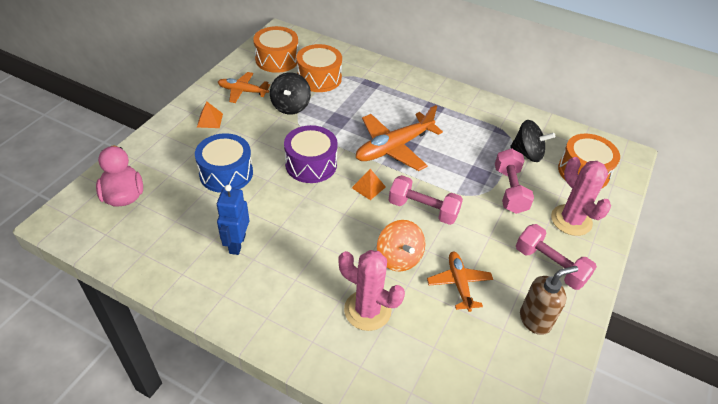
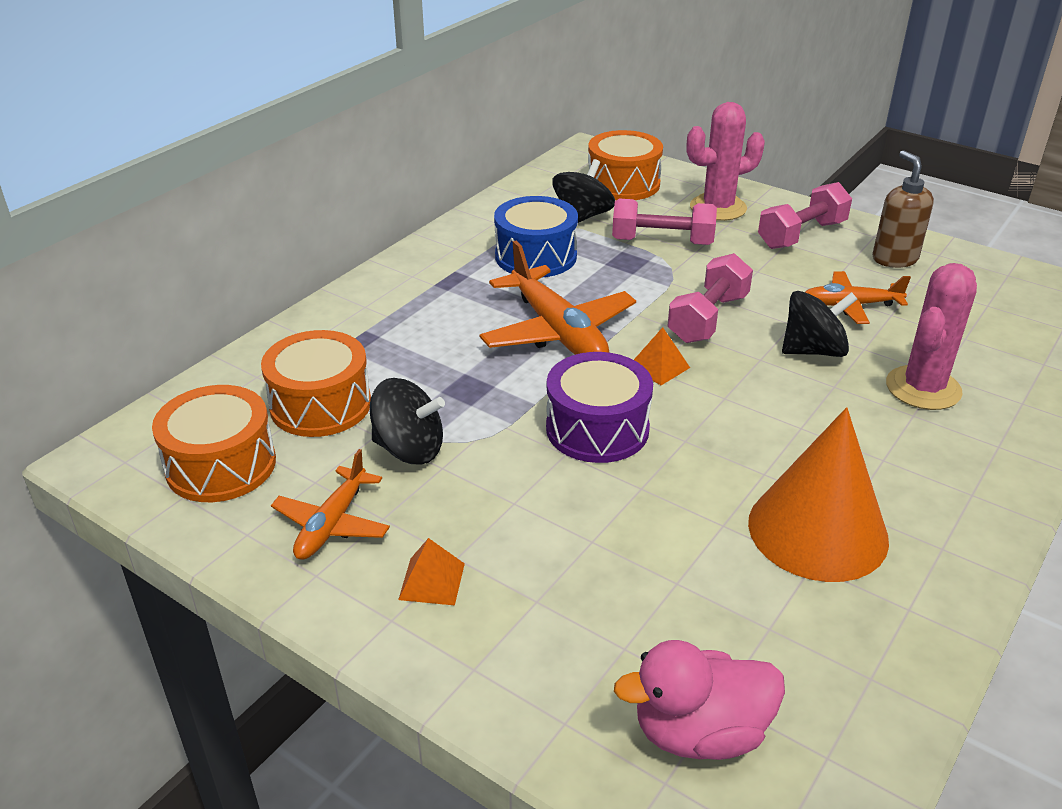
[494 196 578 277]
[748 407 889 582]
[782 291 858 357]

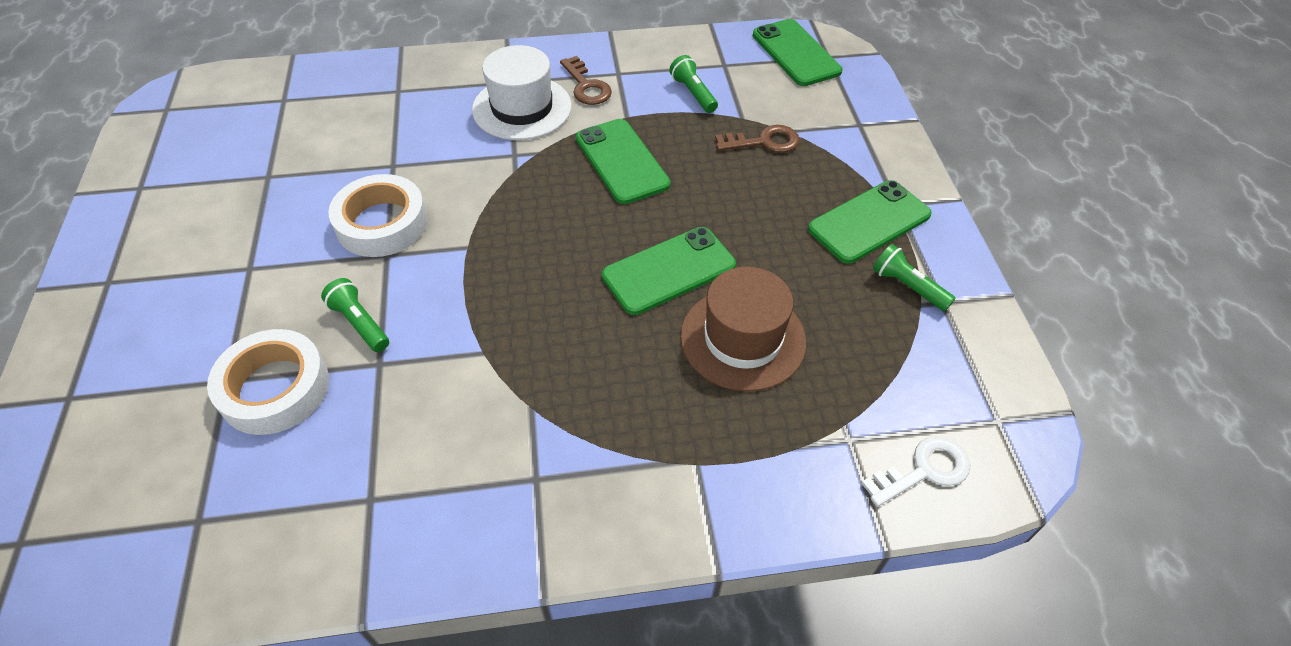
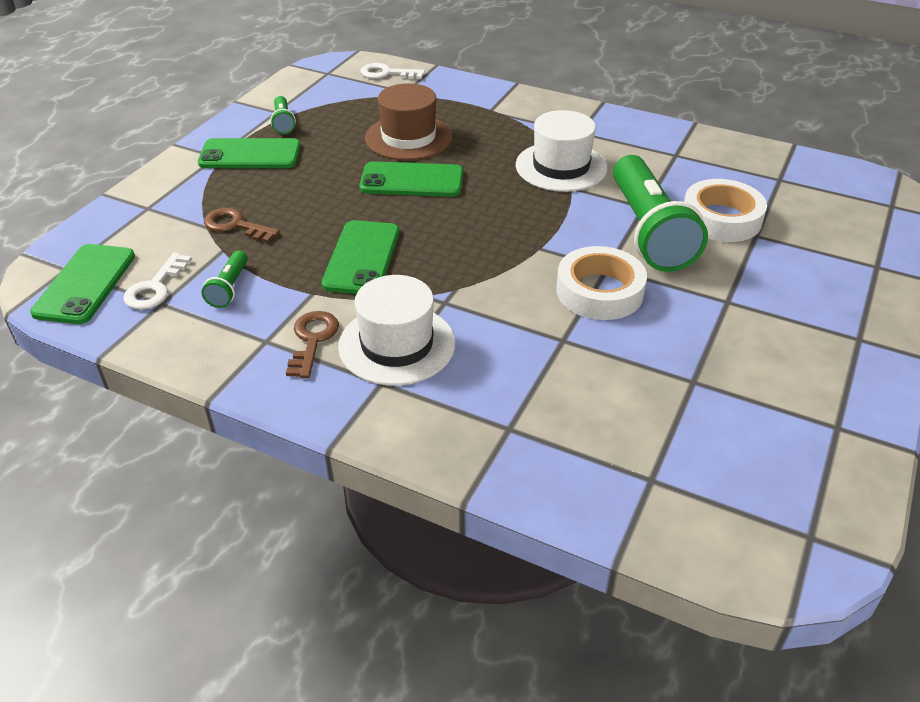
[123 253 192 310]
[516 110 607 192]
[613 155 708 272]

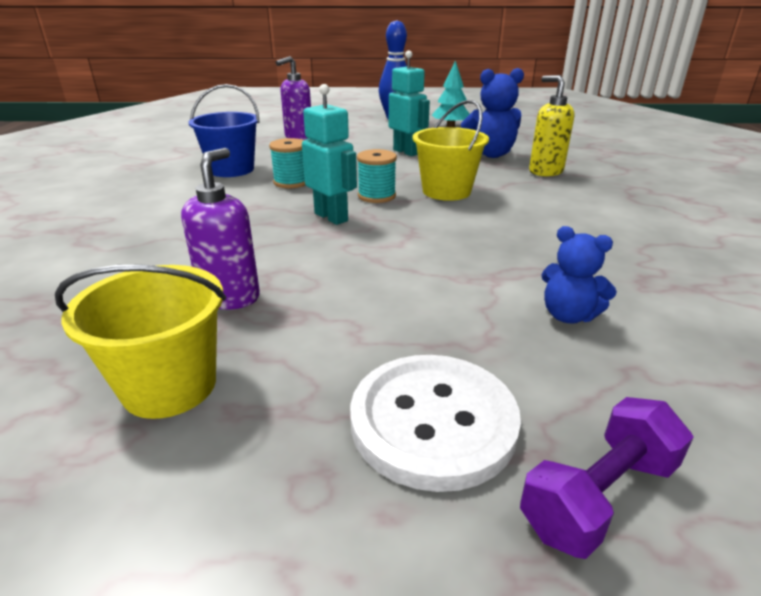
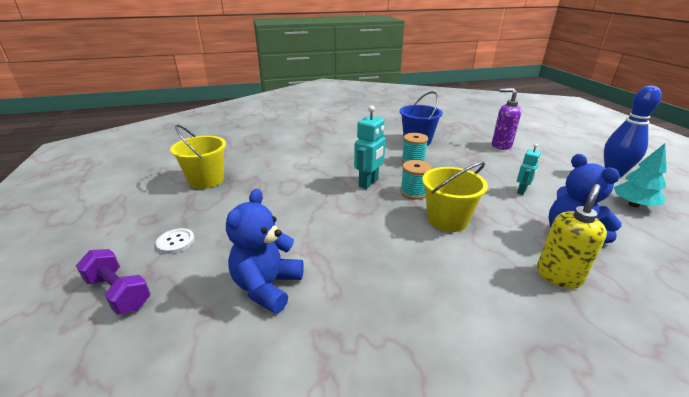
[181 148 260 310] (first image)
[156 228 195 254]
[517 144 541 195]
[226 189 304 314]

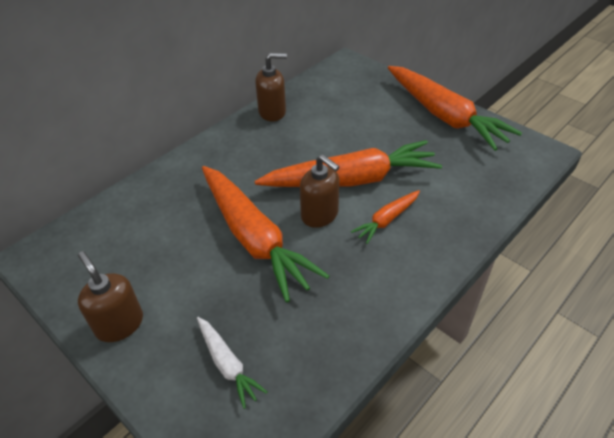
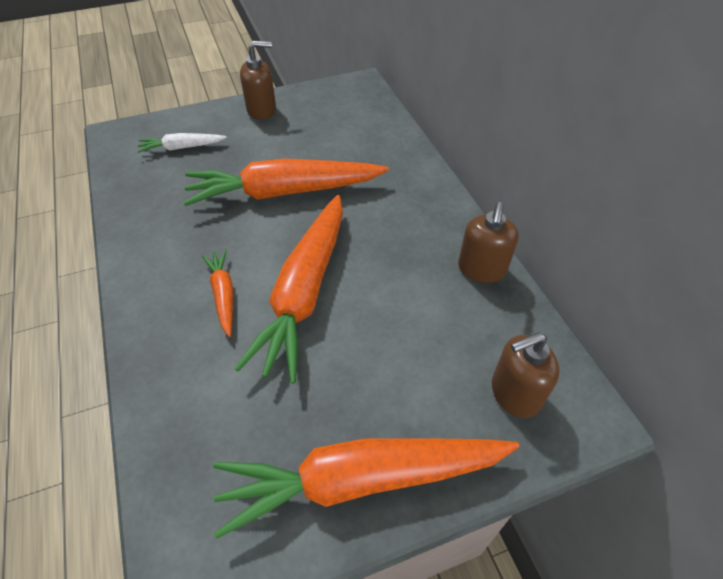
[492 332 560 418]

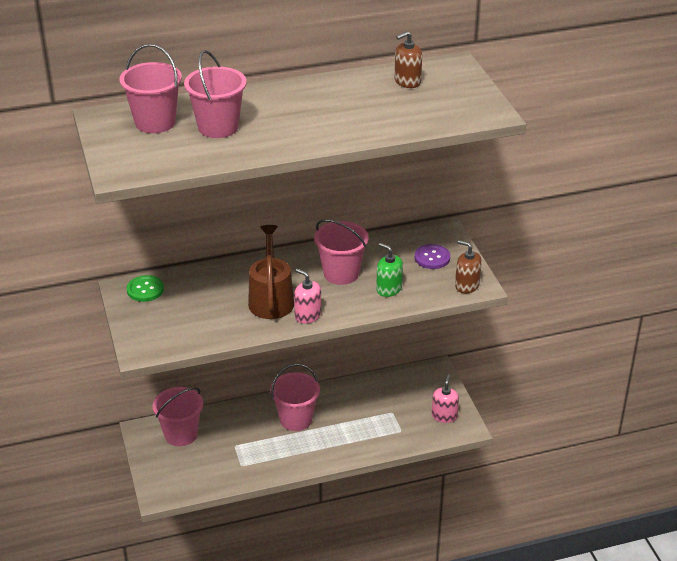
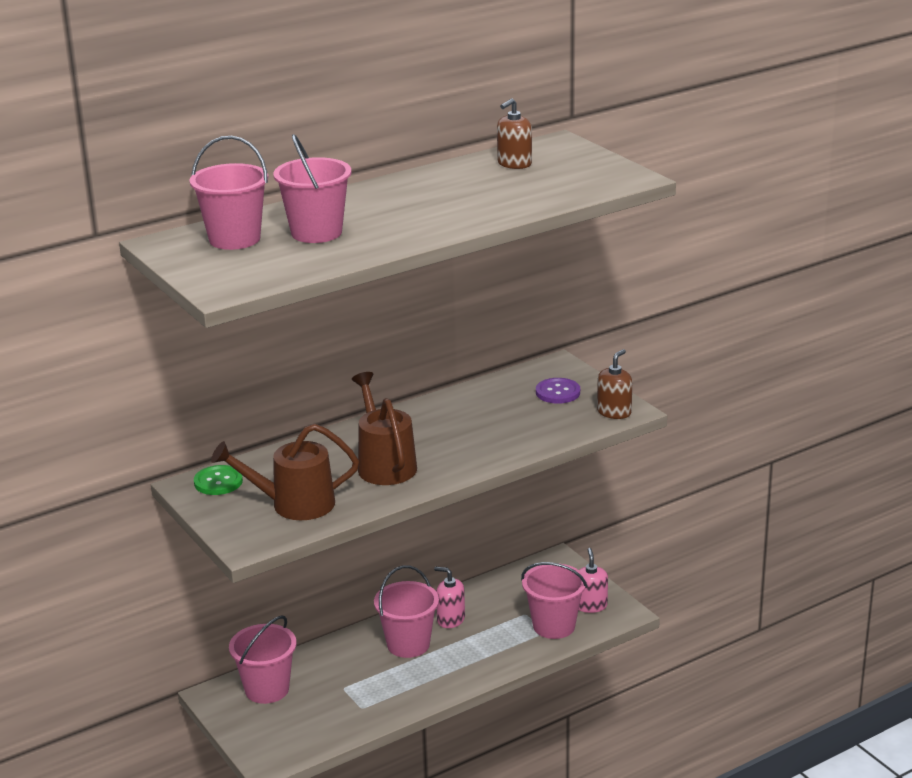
[376 243 403 297] (first image)
[211 424 359 520]
[434 566 465 628]
[521 562 587 639]
[597 349 632 419]

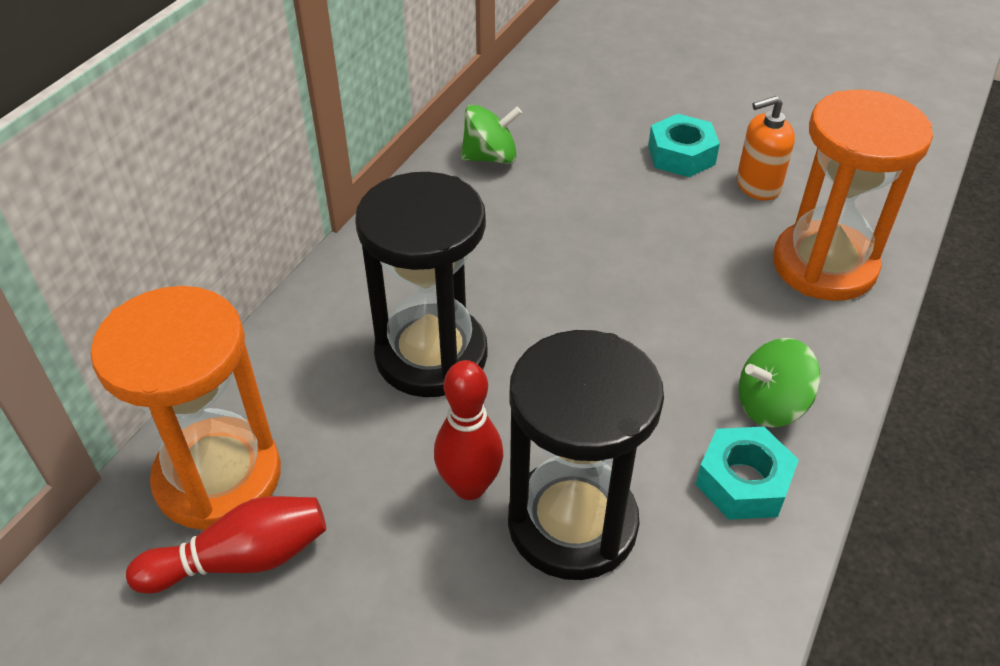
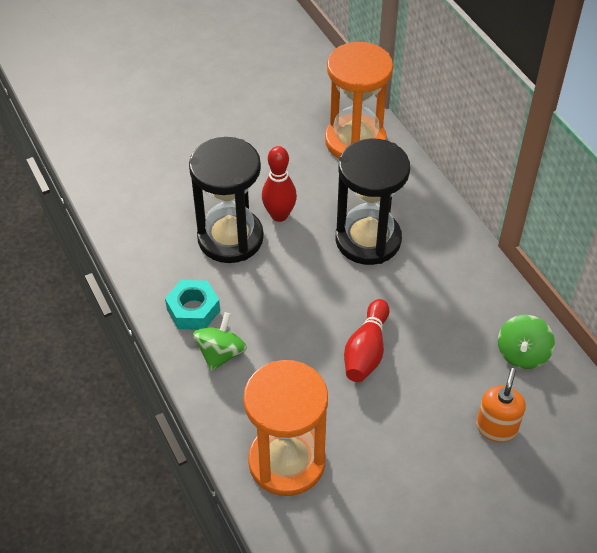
[648 114 720 177] (first image)
[344 299 389 382]
[476 368 526 442]

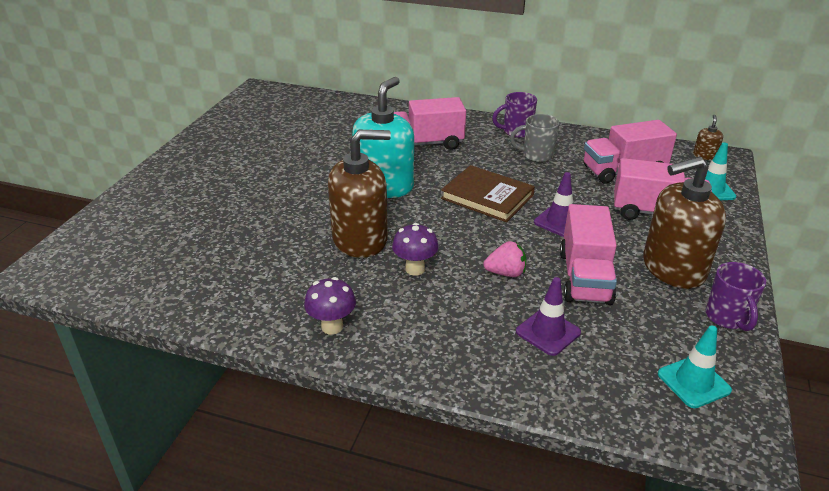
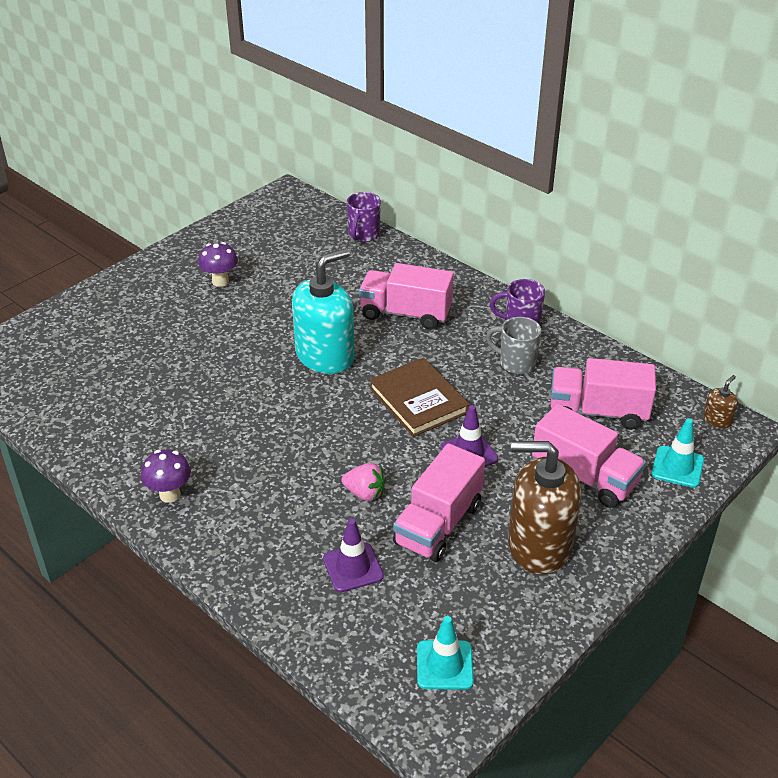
[328 130 391 258] (first image)
[198 242 238 287]
[347 192 381 242]

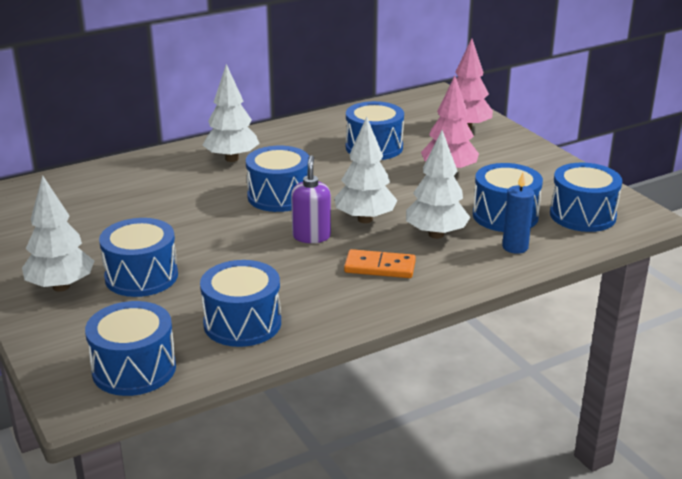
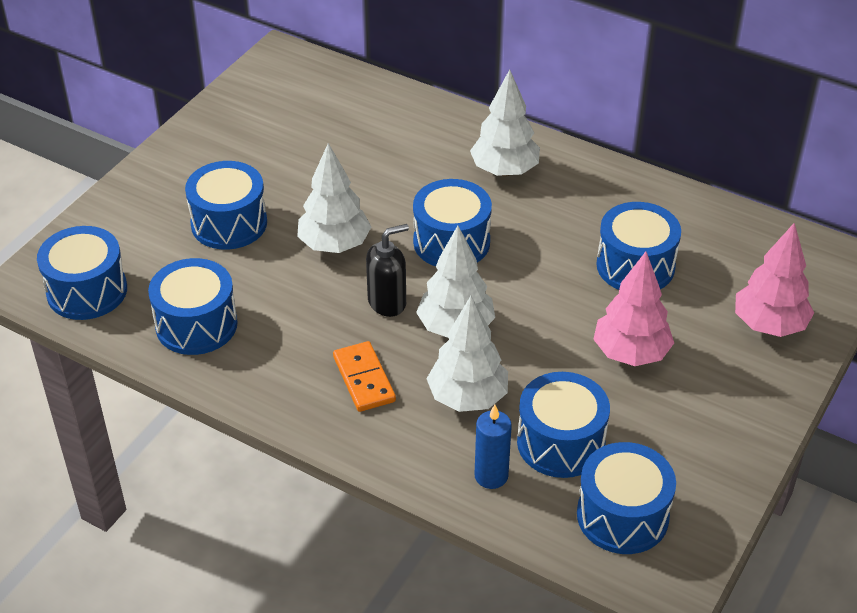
[297 143 371 253]
[366 224 409 317]

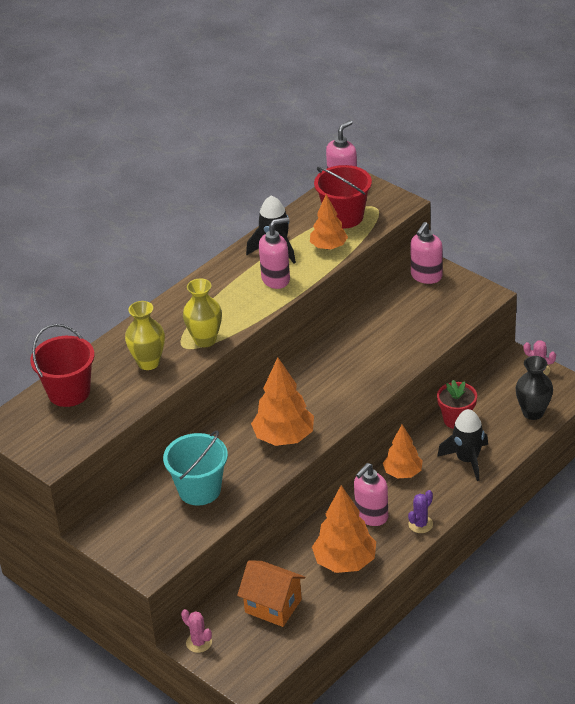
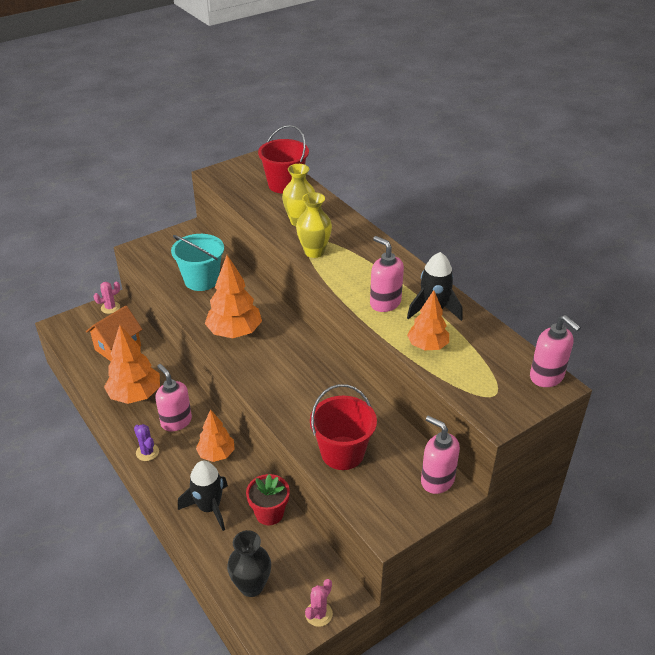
[310 384 377 470]
[370 236 404 312]

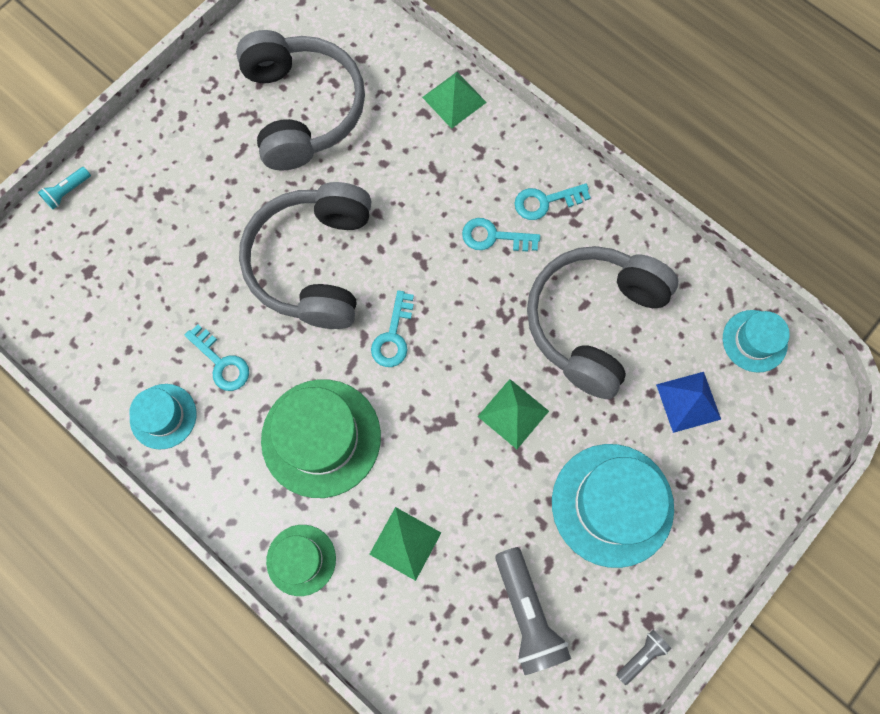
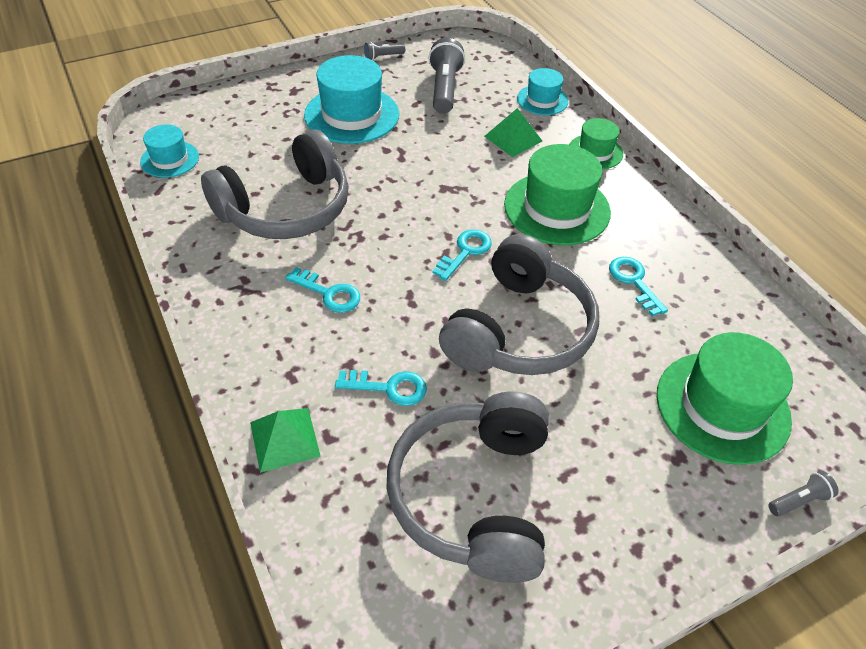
[477 379 549 449] (first image)
[656 372 721 433] (first image)
[657 332 793 465]
[517 68 568 115]
[335 370 427 406]
[768 471 839 517]

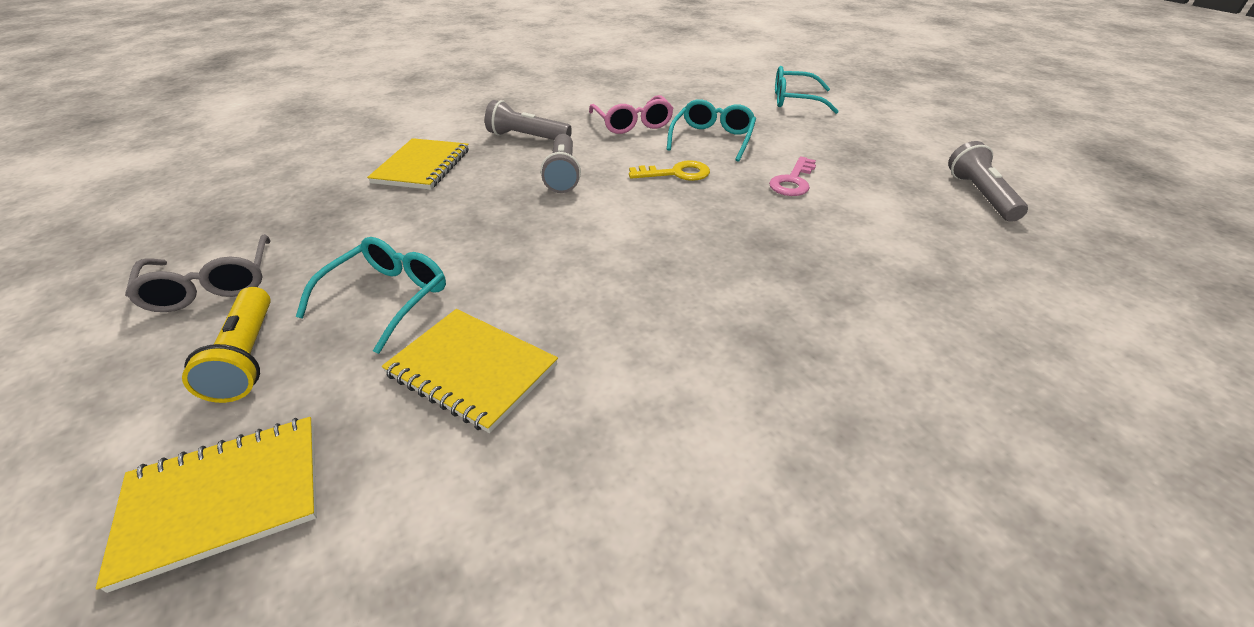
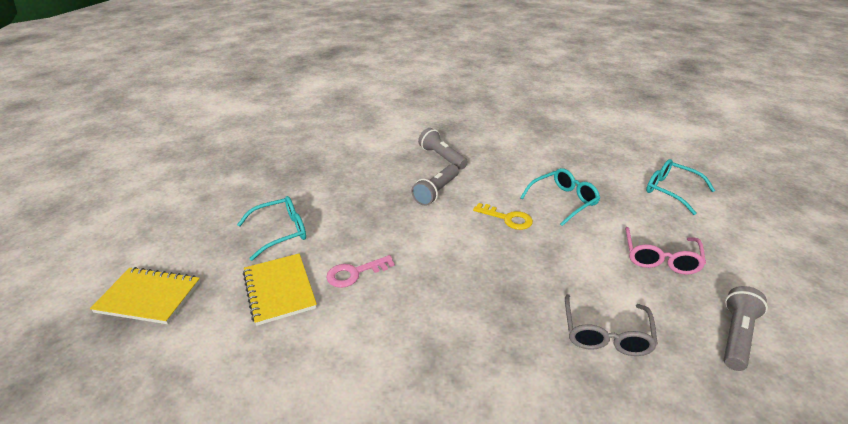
[182 287 271 403] (first image)
[367 138 469 190] (first image)
[565 294 658 356]
[625 227 706 275]
[326 255 395 288]

